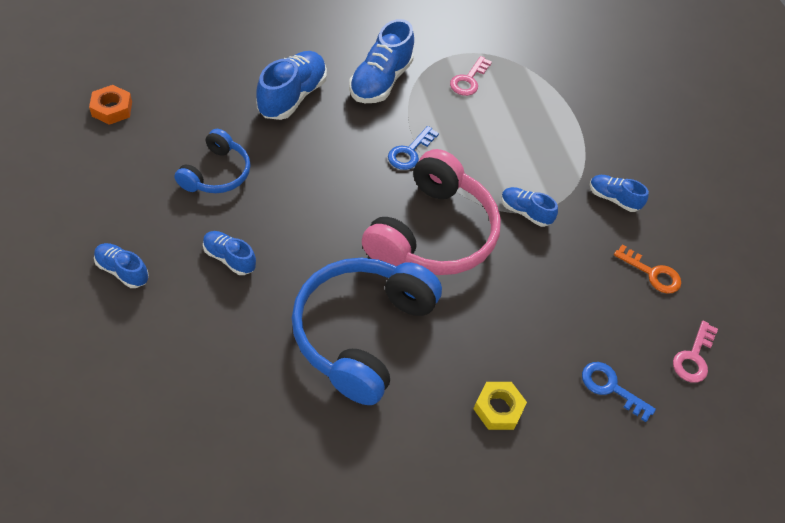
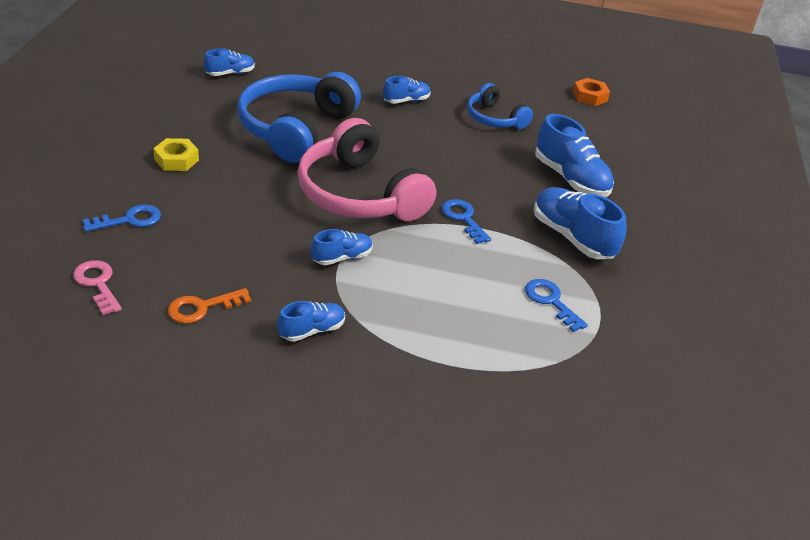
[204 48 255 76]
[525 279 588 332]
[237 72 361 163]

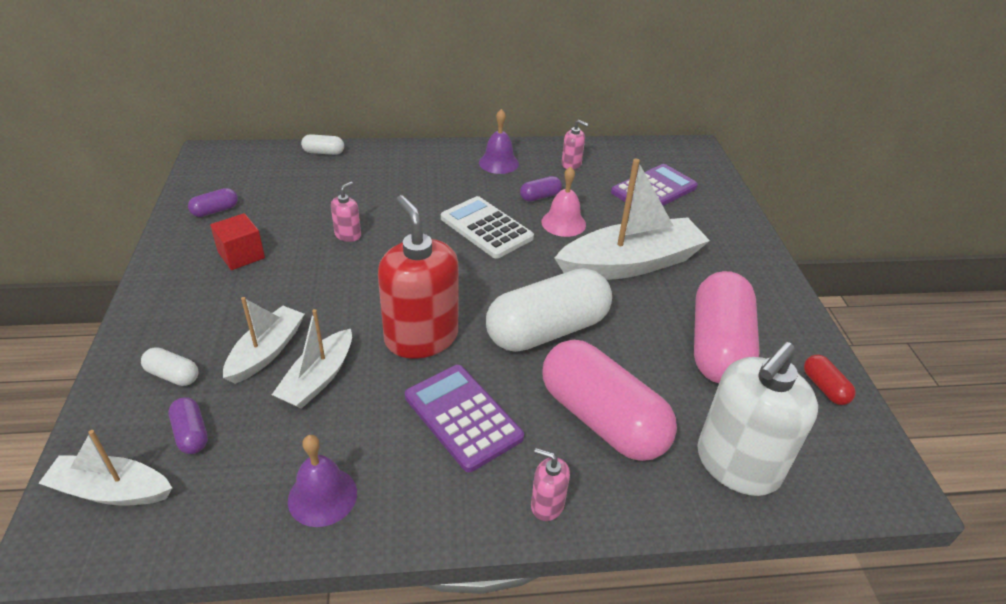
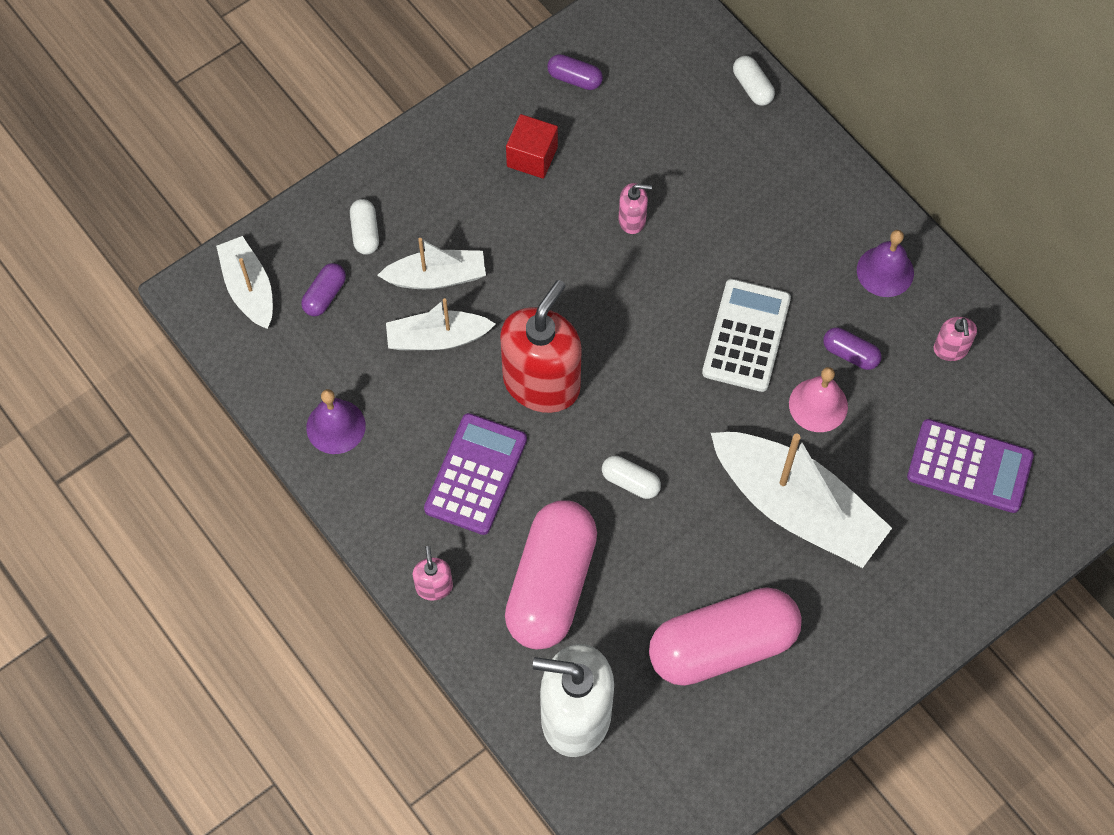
[804 355 856 405] (first image)
[602 456 661 499]

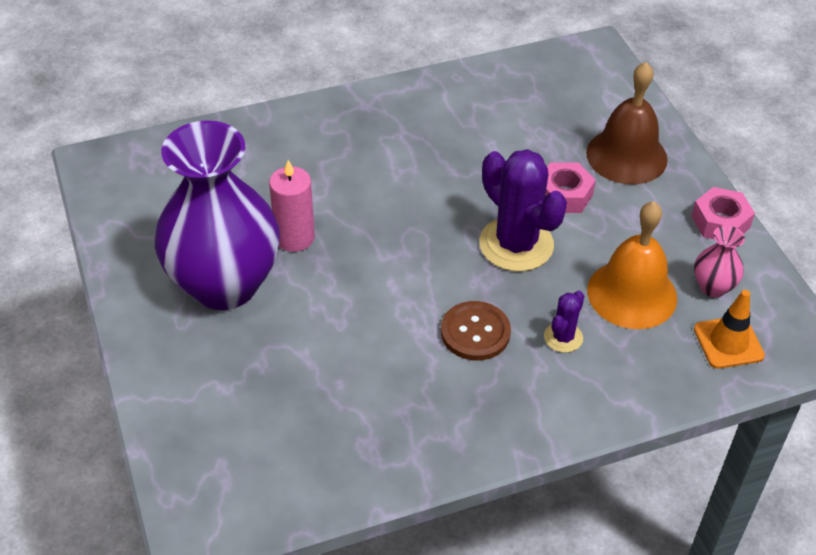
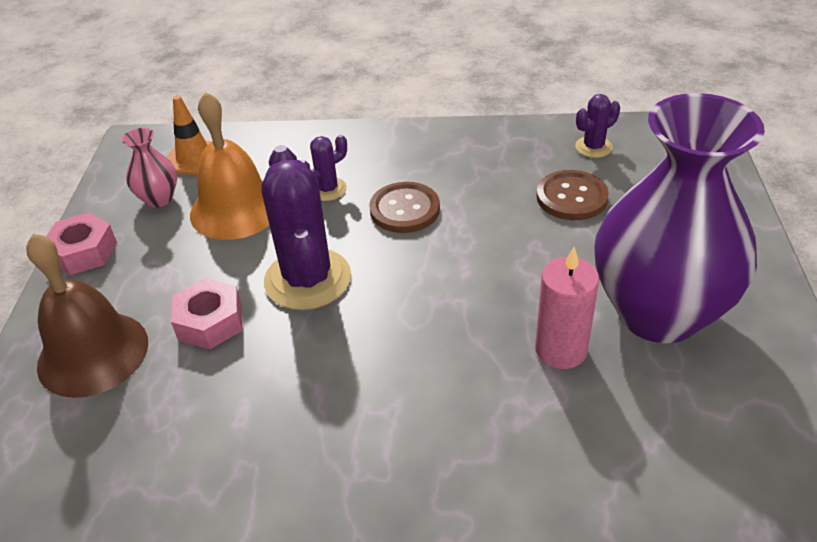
[536 170 609 220]
[575 94 620 158]

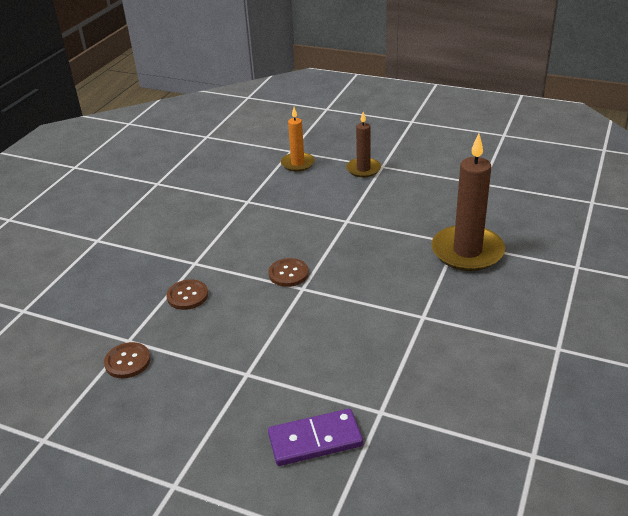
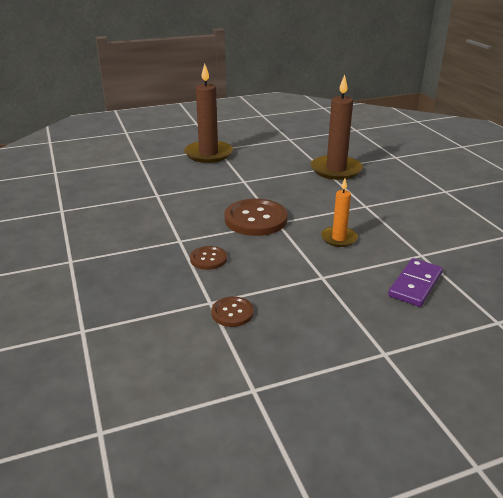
[321 179 358 247]
[225 199 288 236]
[184 63 233 163]

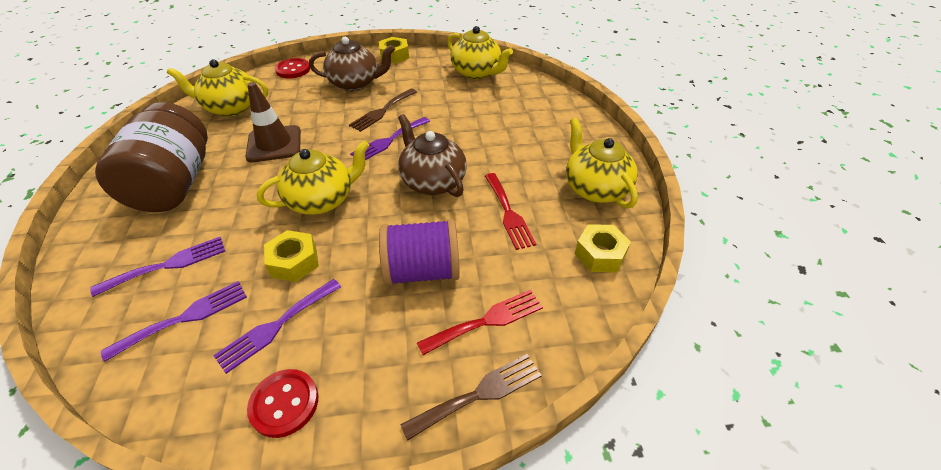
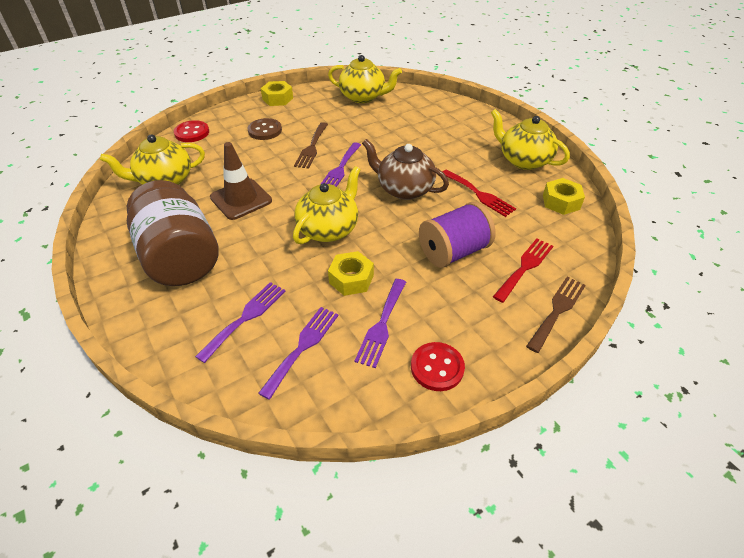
[248 118 282 140]

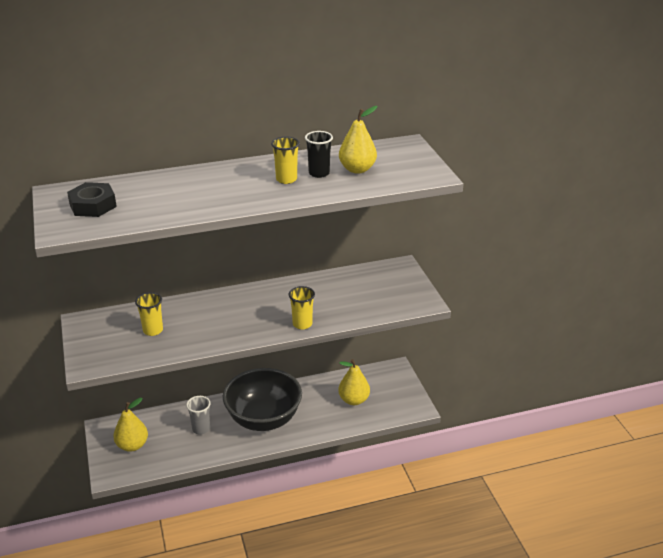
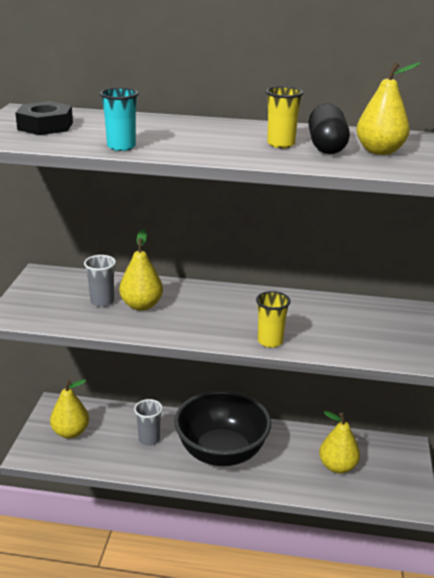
[100 87 139 151]
[119 229 163 311]
[308 104 350 154]
[84 255 116 307]

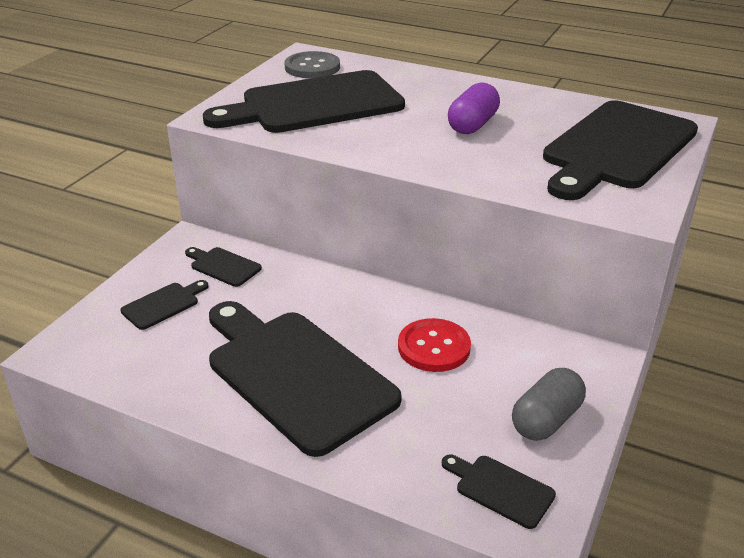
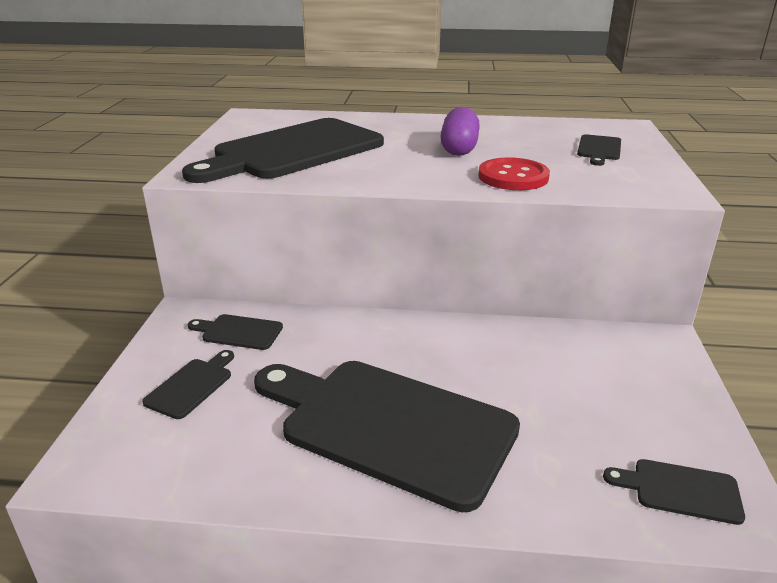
[284 51 340 78] (first image)
[512 368 586 441] (first image)
[478 157 550 190]
[577 134 621 166]

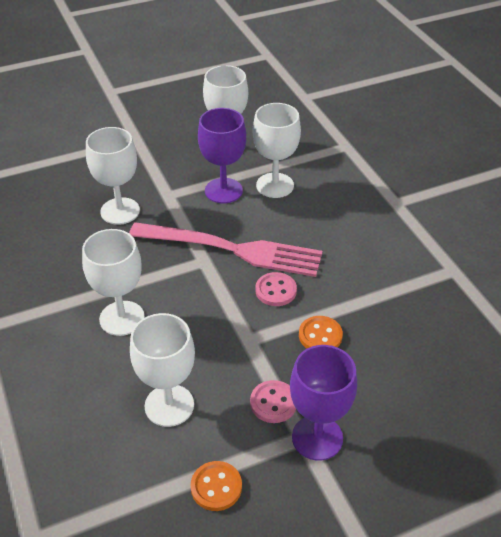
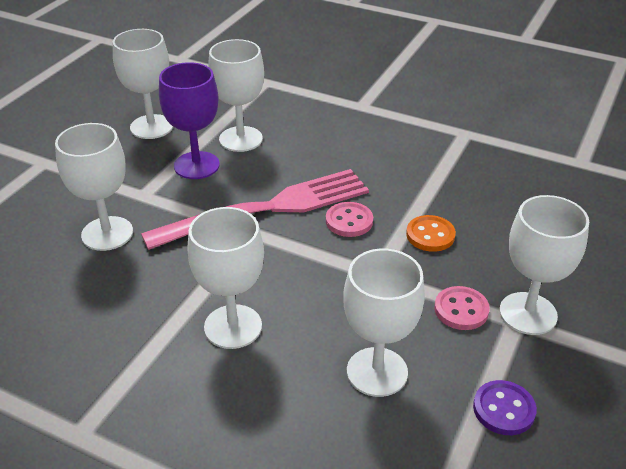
[473 380 537 435]
[499 195 589 335]

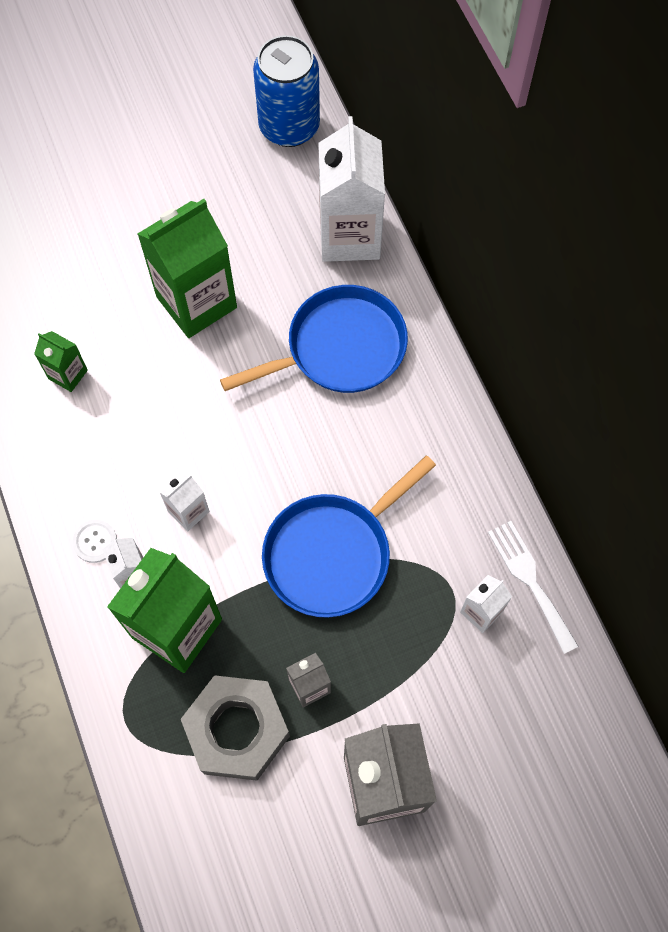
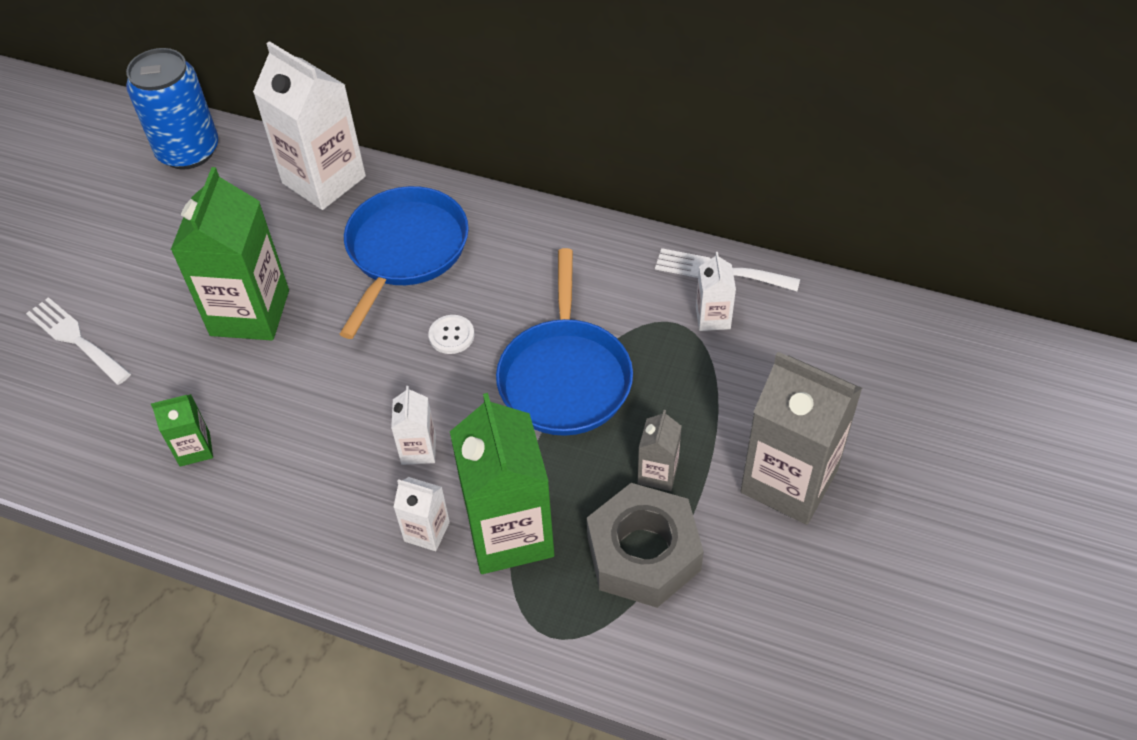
[26 297 131 385]
[428 315 475 354]

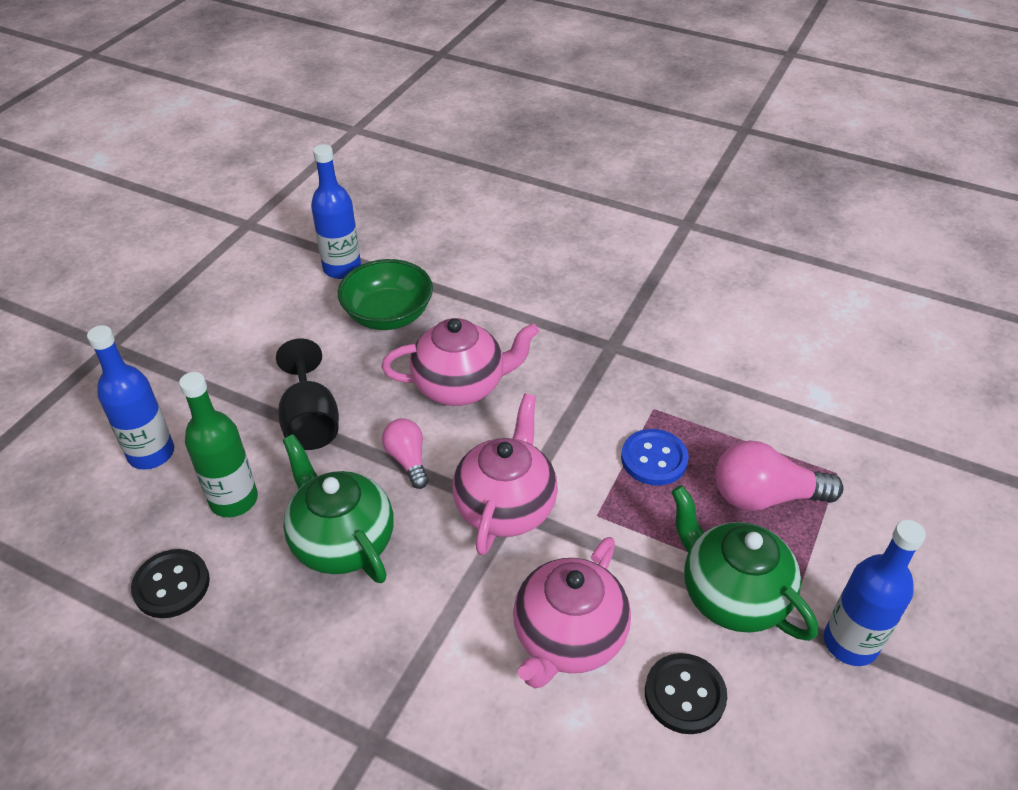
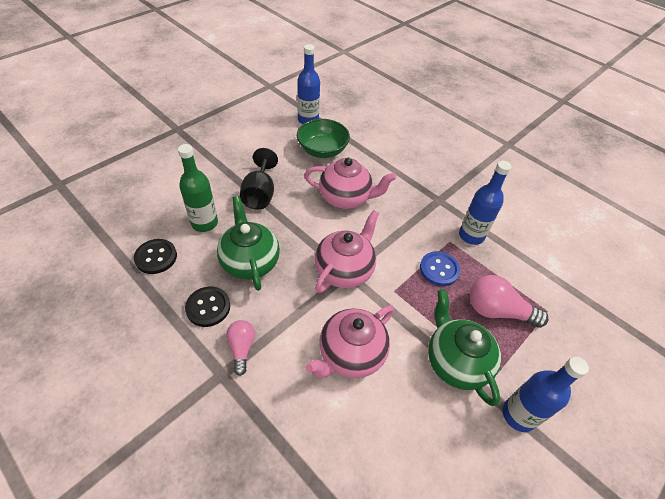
[459 161 512 245]
[226 320 255 376]
[185 287 230 327]

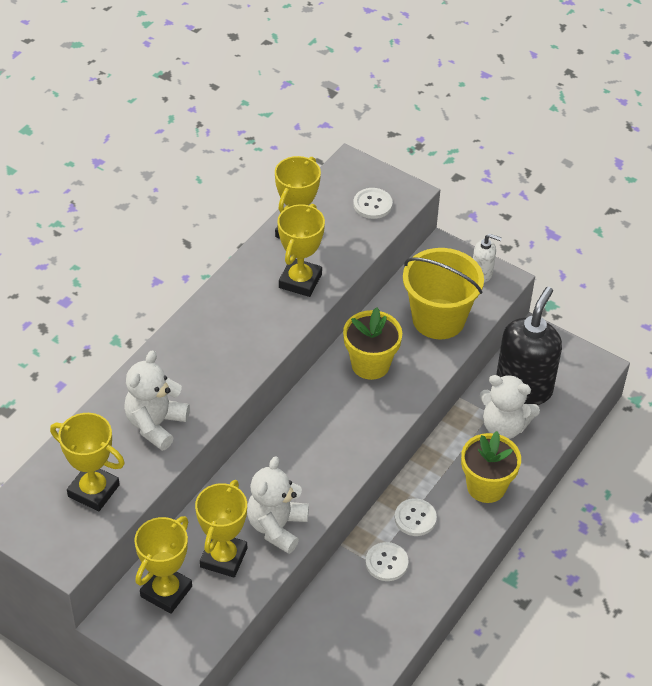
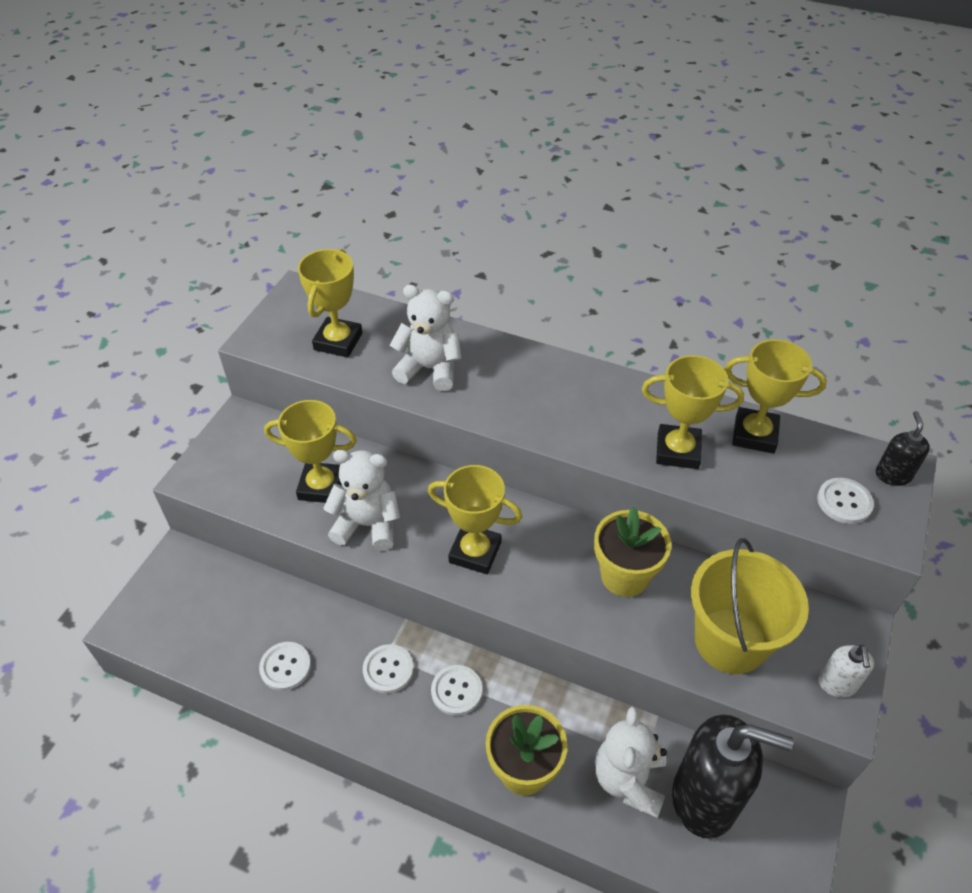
[259 642 311 691]
[876 411 930 486]
[428 465 522 574]

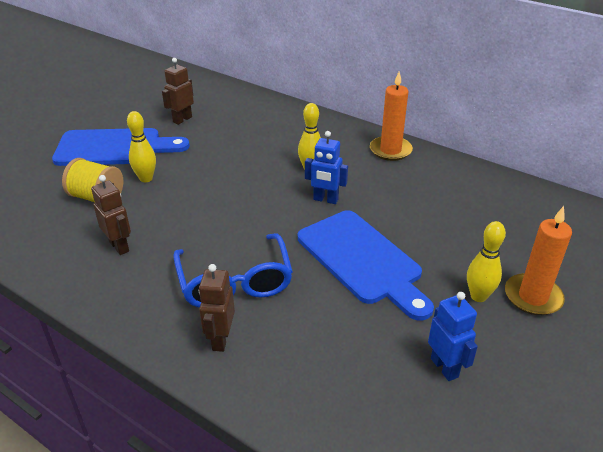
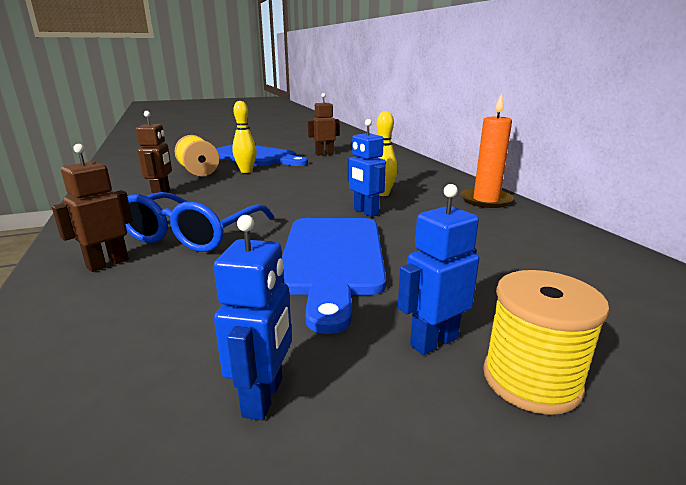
[398 184 479 355]
[483 270 610 415]

